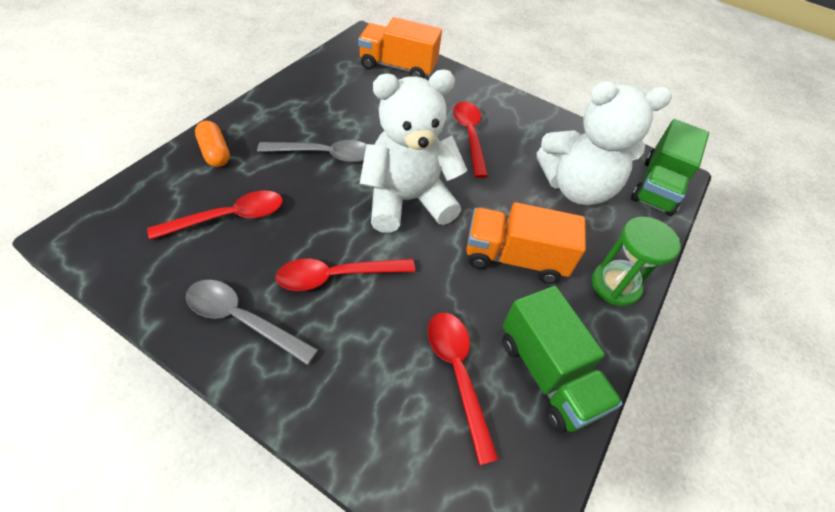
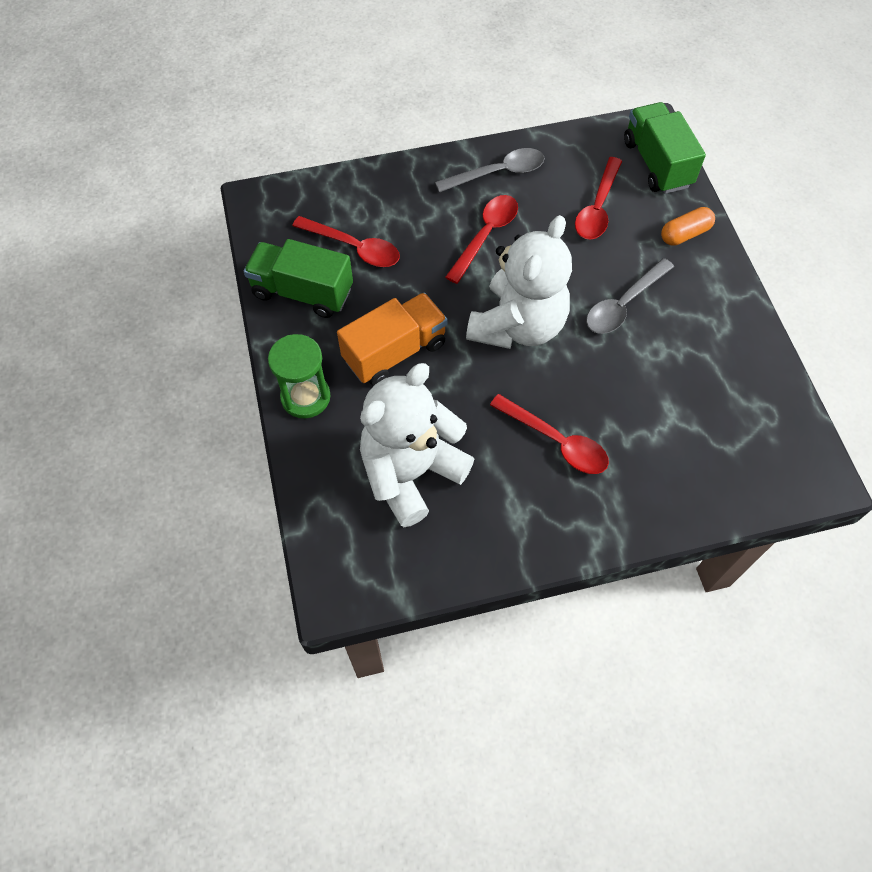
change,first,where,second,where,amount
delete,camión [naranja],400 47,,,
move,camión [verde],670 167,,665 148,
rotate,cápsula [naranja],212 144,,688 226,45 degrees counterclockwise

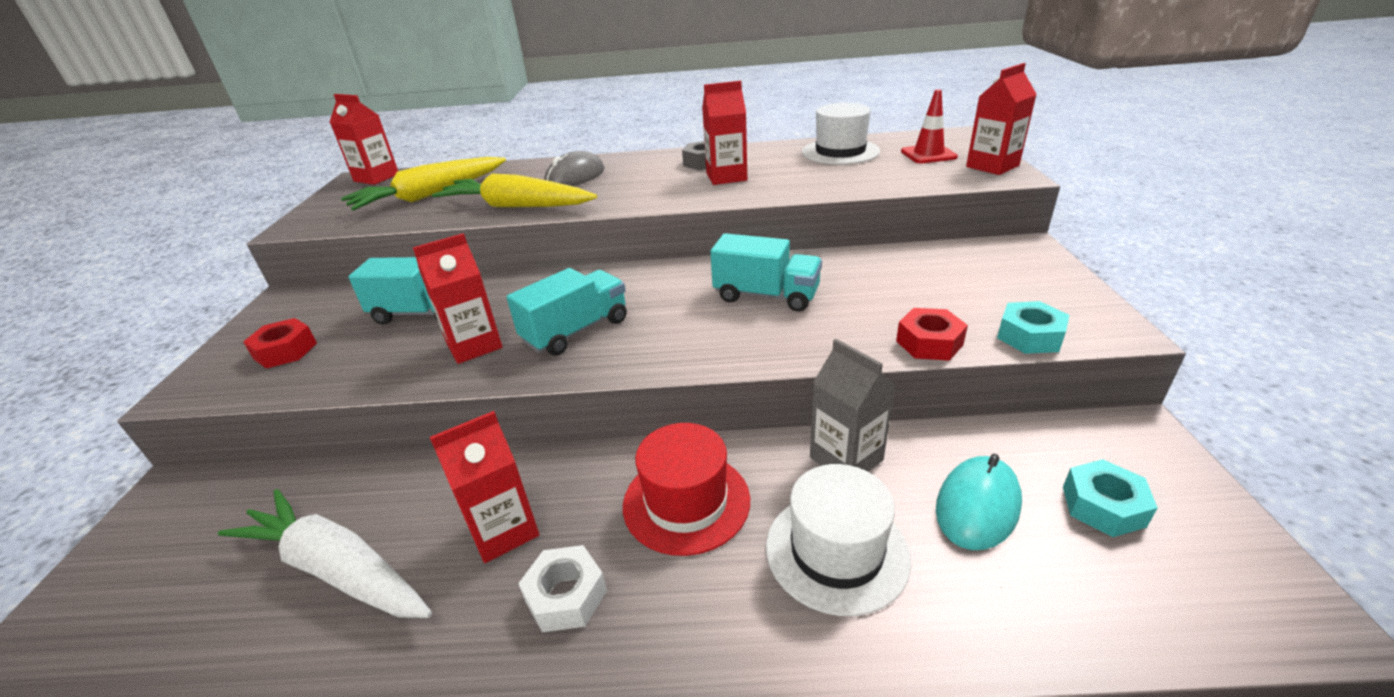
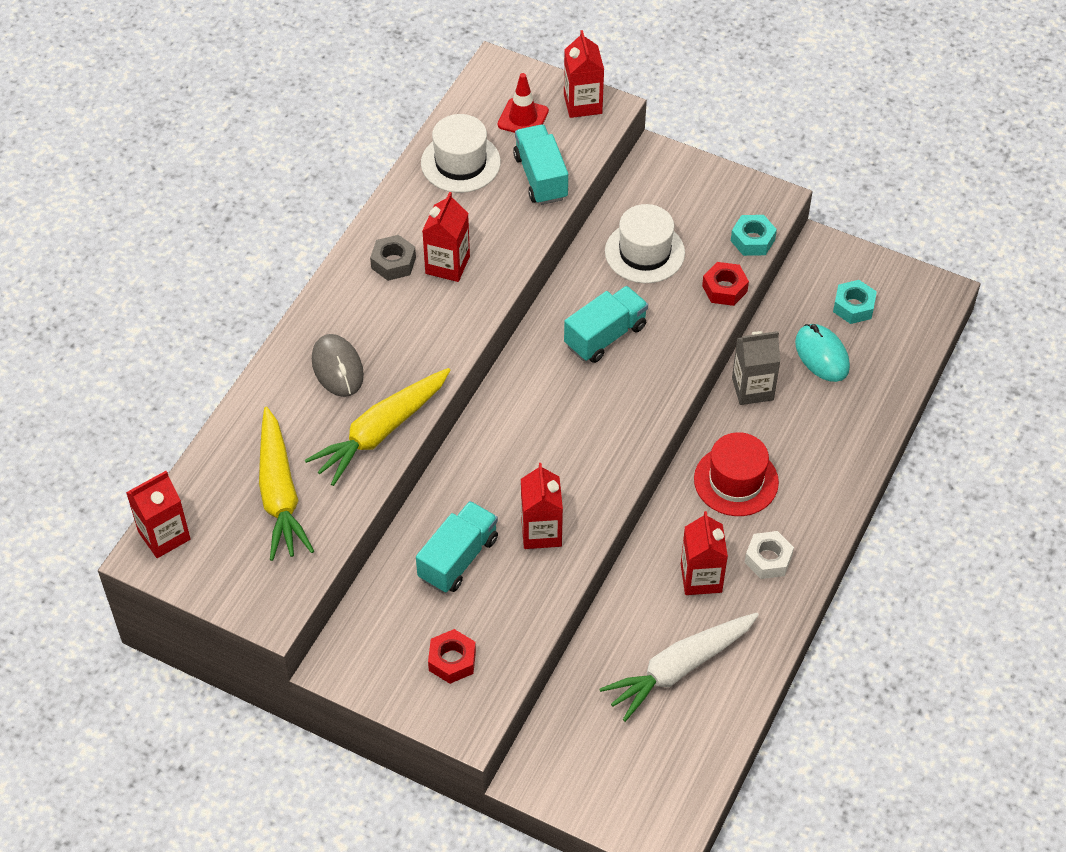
change,first,where,second,where,amount
move,camión [turquesa],567 311,,540 165,
move,sombrero [blanco],838 540,,645 243,

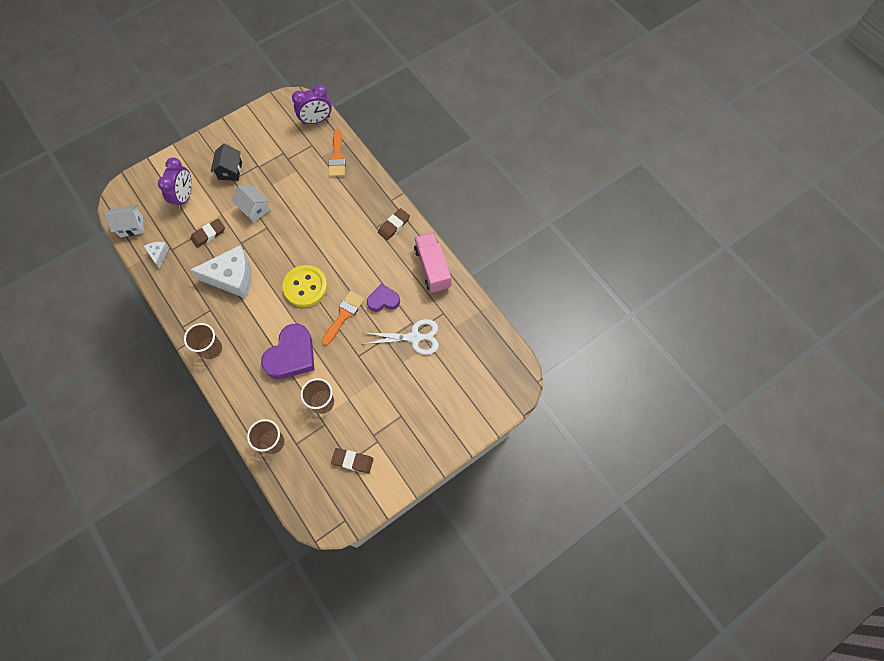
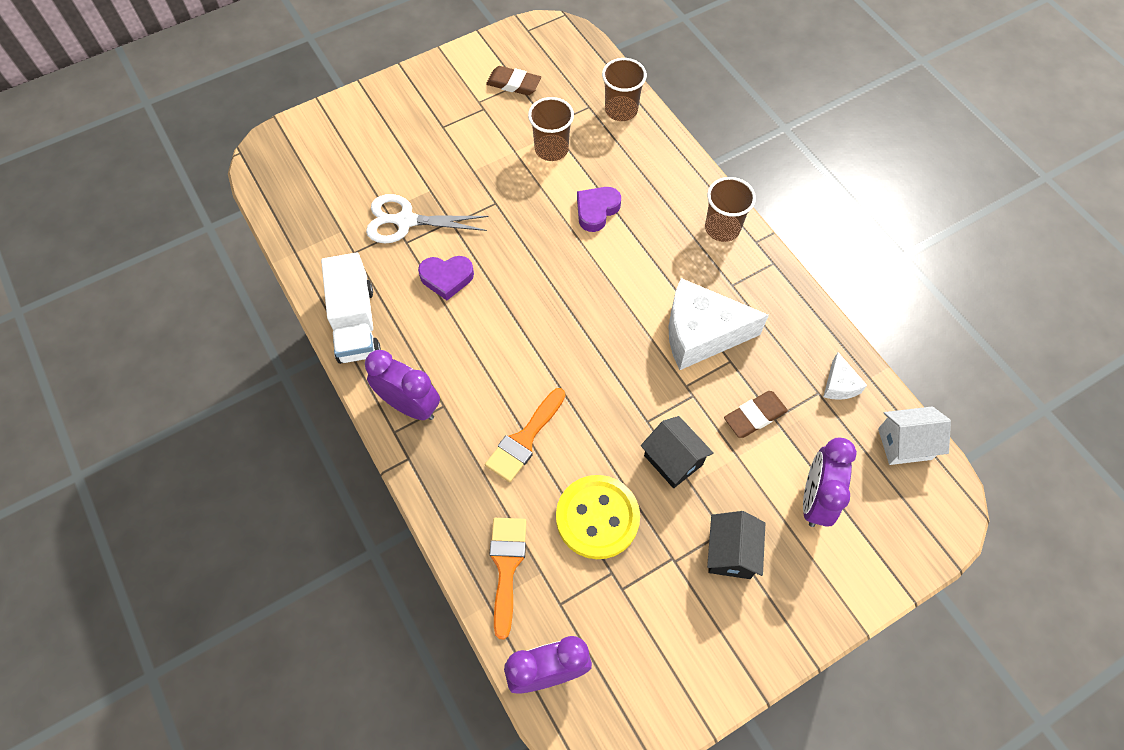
change,first,where,second,where,amount
move,botón [amarillo],305 286,,598 517,
move,pincel [naranja],343 318,,525 435,
replace,goma de borrar [marrón],394 224,despertador [morado],402 385,
recolor,casa [blanco],251 204,casa [negro],677 452,
recolor,camión [rosa],432 262,camión [blanco],351 308,
resize,corazón [morado],287 351,,599 209,x0.58

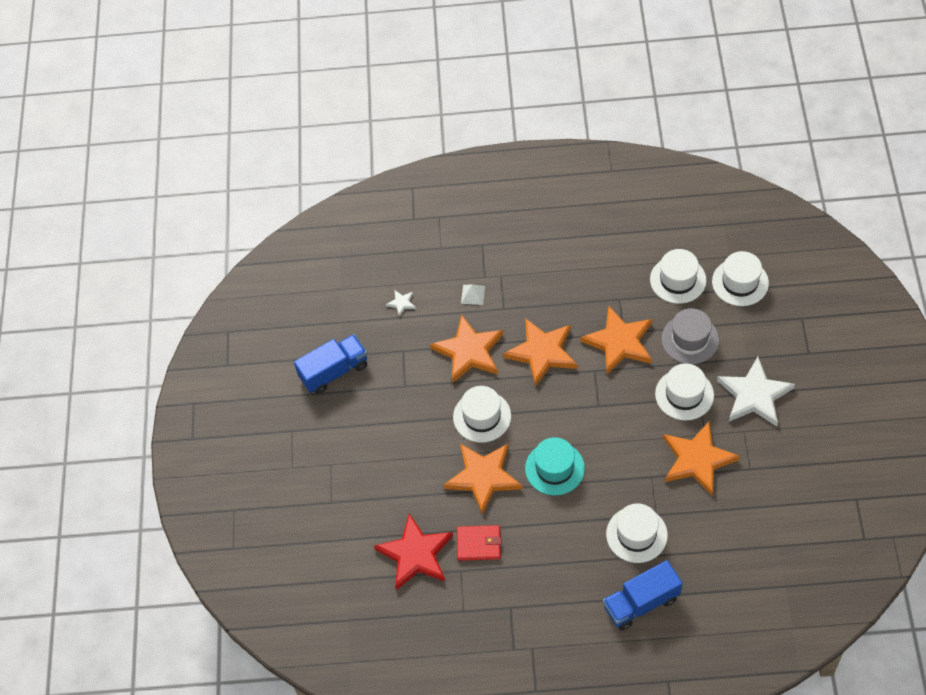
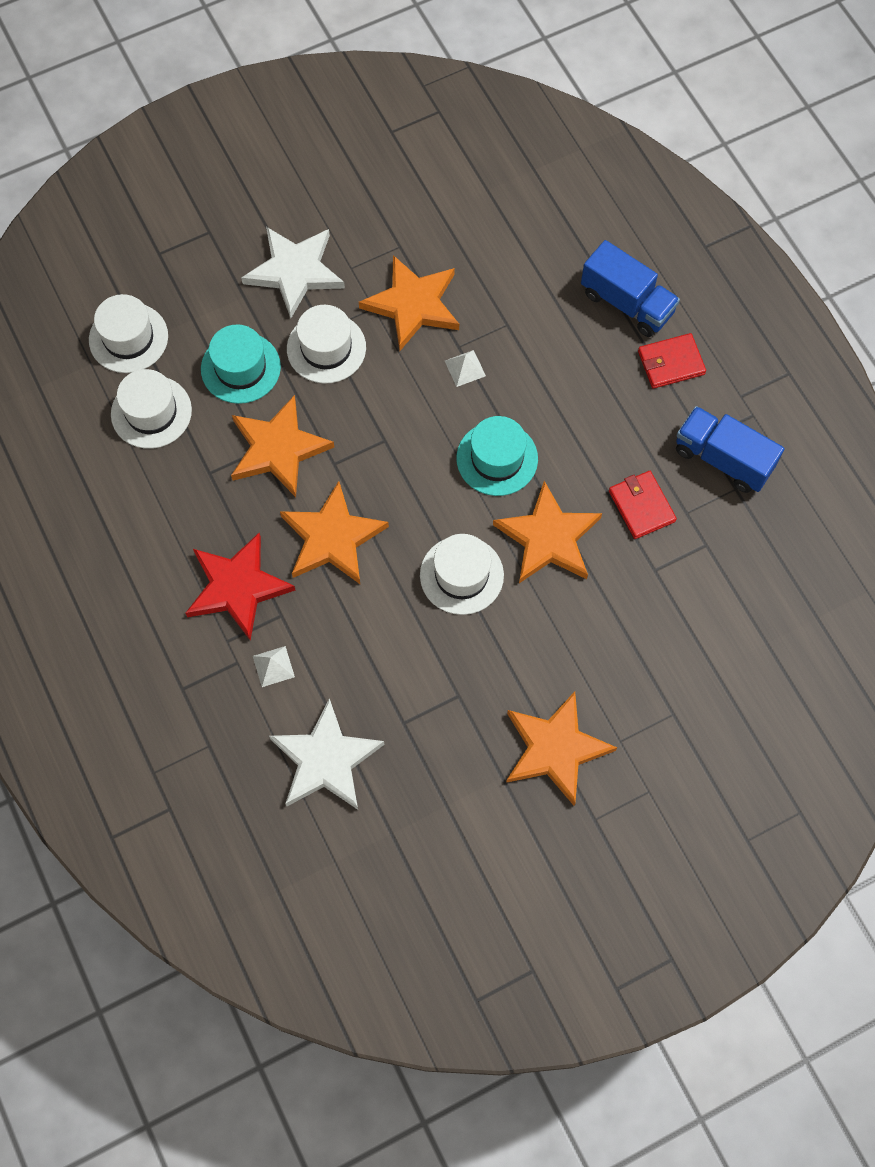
change,first,where,second,where,amount
delete,sombrero [blanco],637 533,,,
insert,,,pirámide [blanco],465 368,
insert,,,cartera [rojo],672 361,
move,camión [azul],330 364,,730 449,
move,estrella [rojo],413 551,,241 587,
move,estrella [naranja],466 349,,561 748,
recolor,sombrero [gris],690 336,sombrero [turquesa],241 364,
resize,estrella [blanco],401 303,,326 754,x2.40

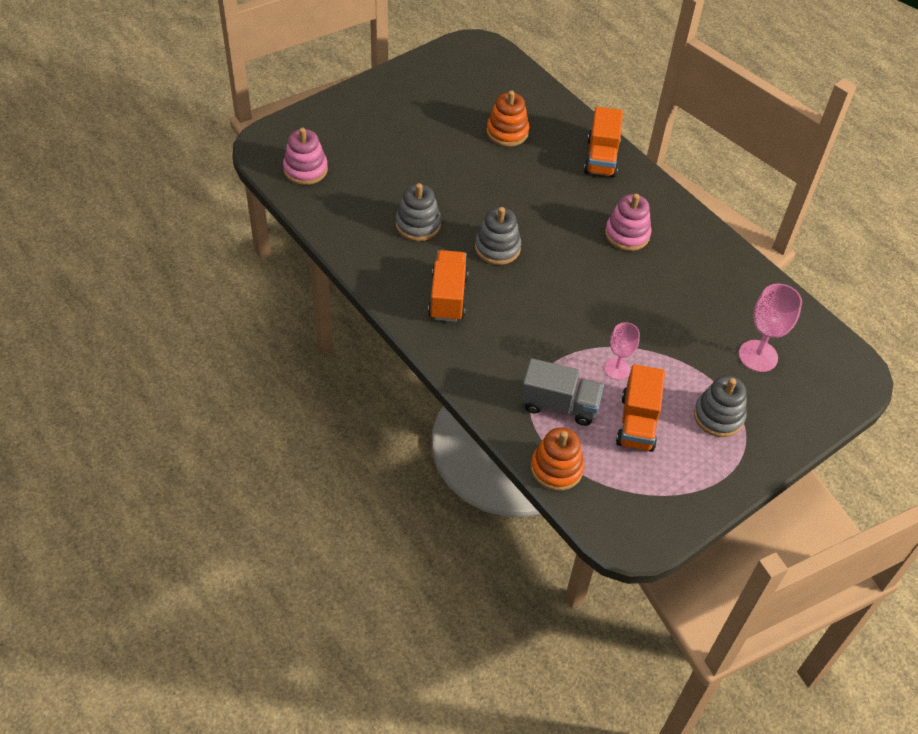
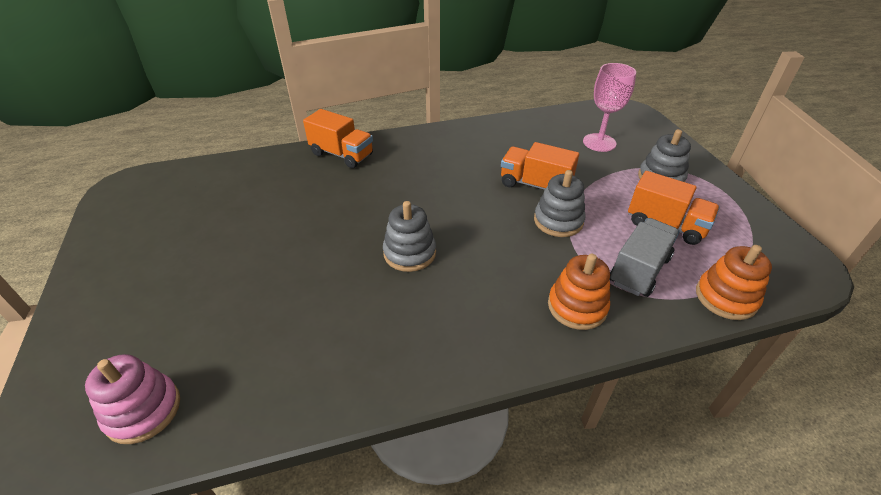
change,first,where,second,where,amount
delete,copa [rosa],622 351,,,
delete,juguete apilable [rosa],628 222,,,
move,juguete apilable [gris],418 212,,560 203,
move,camión [naranja],448 286,,540 166,
move,juguete apilable [naranja],507 118,,579 292,

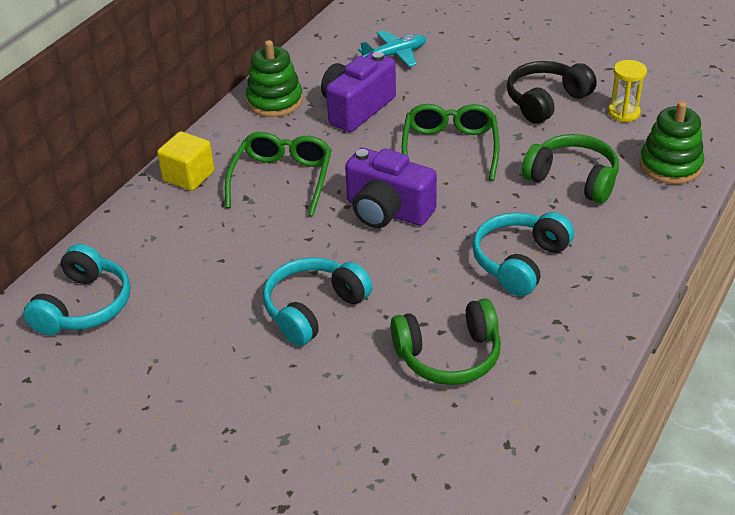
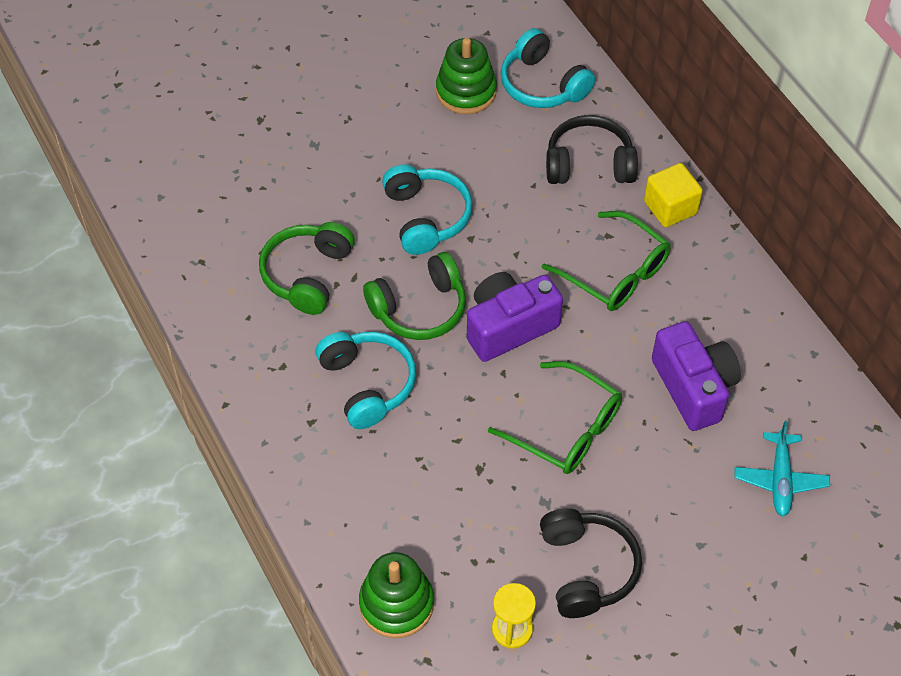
change,first,where,second,where,amount
insert,,,auriculares [negro],592 149,
move,juguete apilable [verde],274 78,,466 76,
move,auriculares [verde],570 169,,414 296,

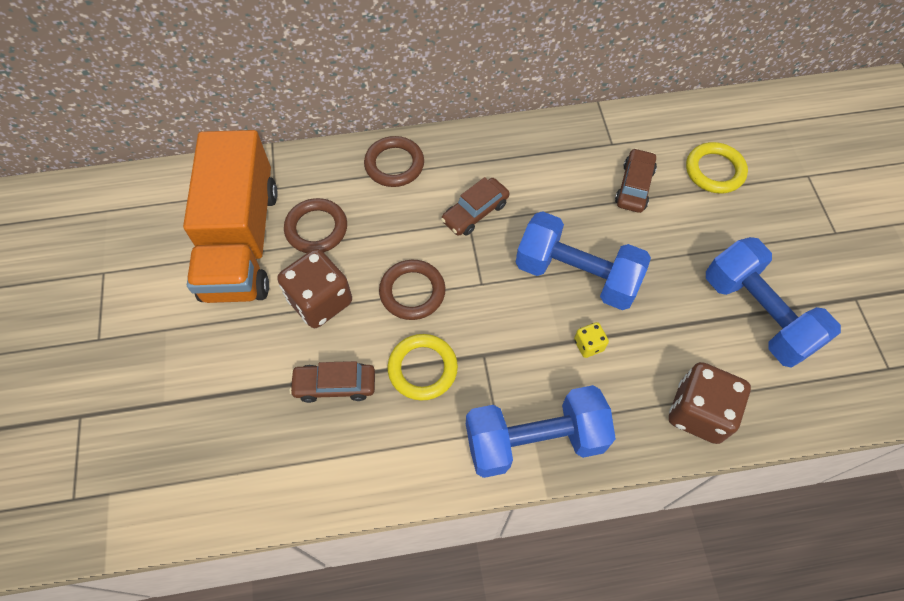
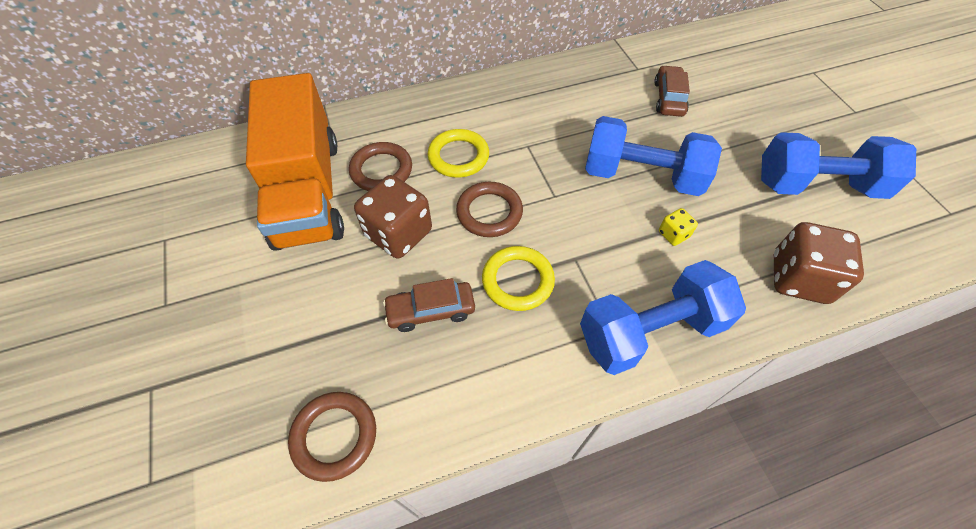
change,first,where,second,where,amount
delete,coche [marrón],475 206,,,
move,anillo [marrón],394 161,,332 437,
move,anillo [amarillo],717 168,,458 153,
rotate,mancuerna [azul],773 302,,838 165,45 degrees counterclockwise

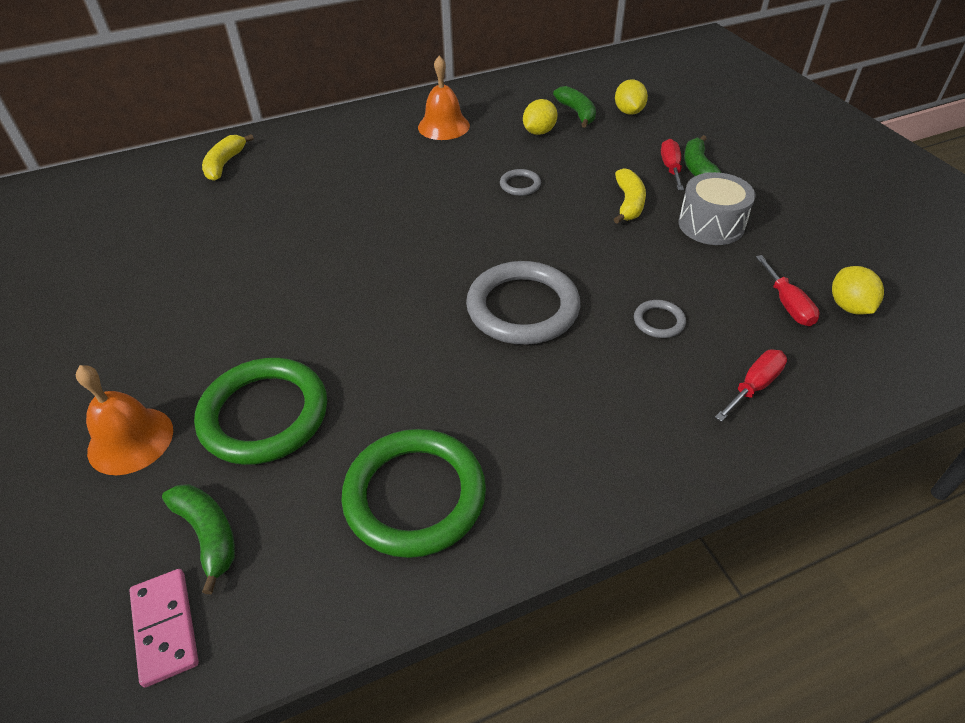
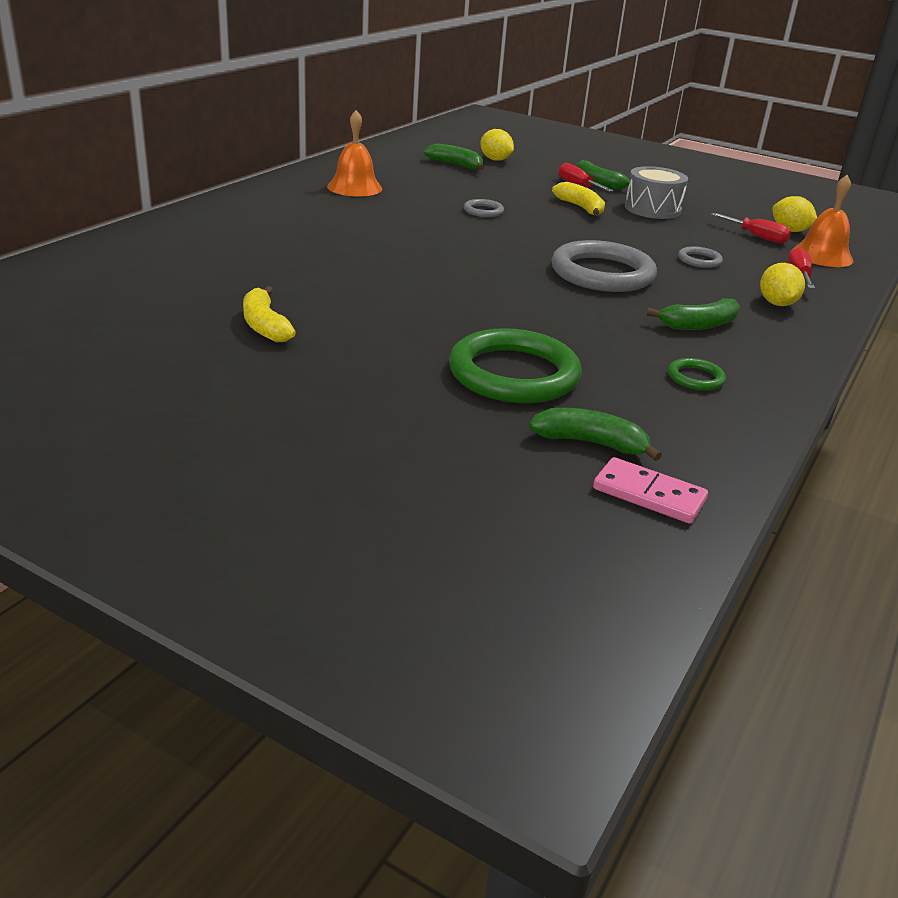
change,first,where,second,where,amount
insert,,,plátano [verde],693 314,
move,campana [naranja],124 420,,823 221,
move,plátano [amarillo],228 157,,269 314,
move,limón [amarillo],540 117,,782 284,
resize,anillo [verde],413 493,,697 374,x0.44

